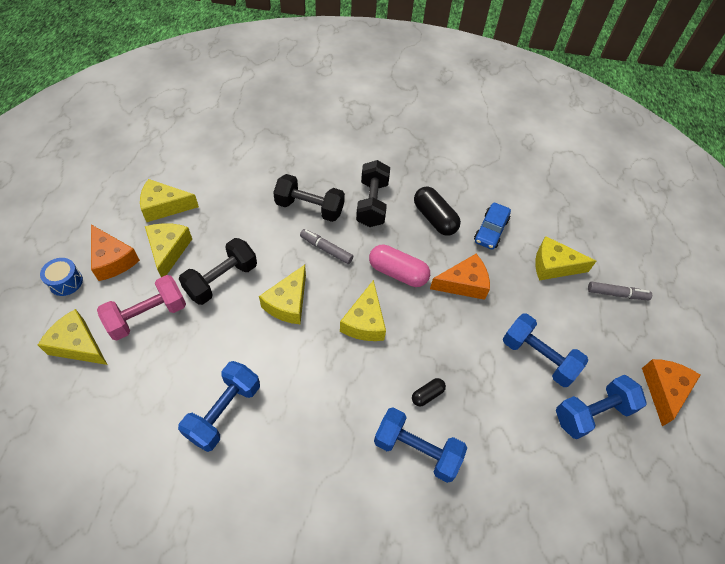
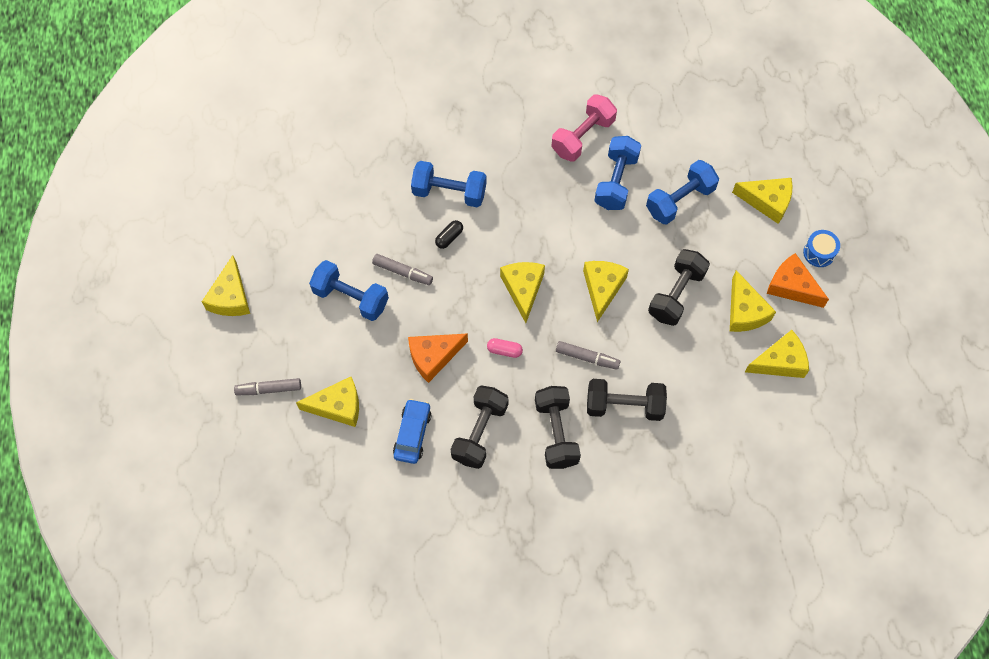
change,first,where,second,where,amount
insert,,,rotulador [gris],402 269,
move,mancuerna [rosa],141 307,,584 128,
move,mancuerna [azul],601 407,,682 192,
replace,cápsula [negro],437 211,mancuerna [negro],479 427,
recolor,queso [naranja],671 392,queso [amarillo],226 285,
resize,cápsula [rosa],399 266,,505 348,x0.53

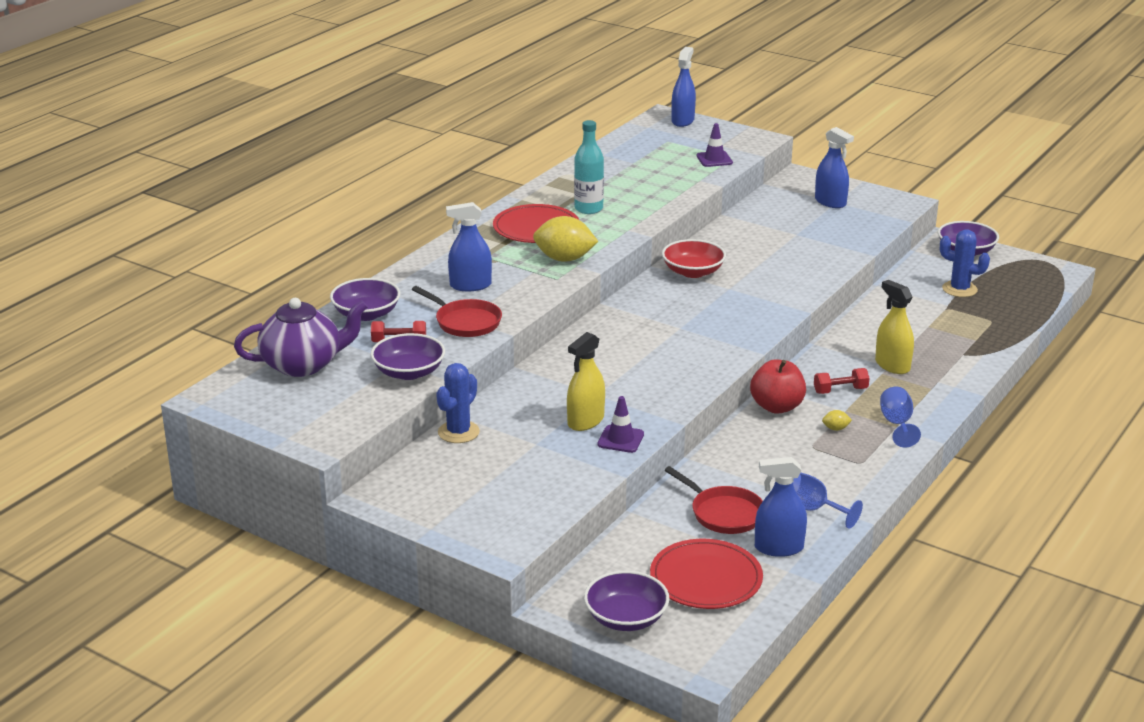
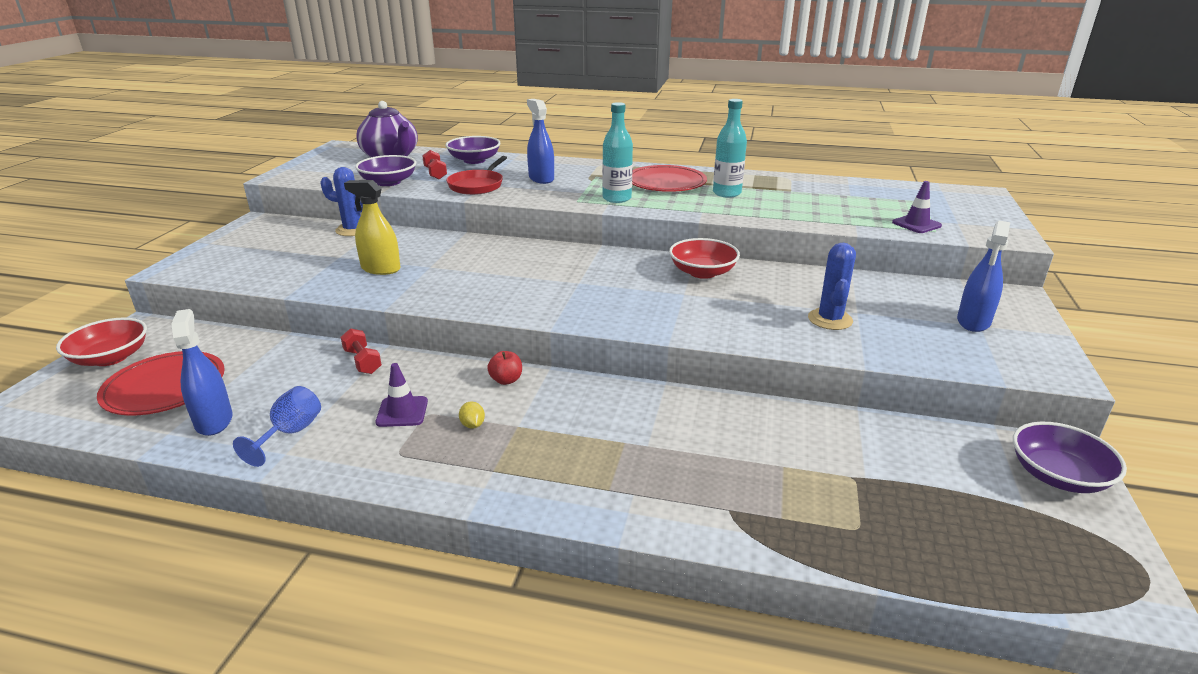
change,first,where,second,where,amount
delete,sartén [rojo],714 500,,,
delete,pulverizador [azul],683 87,,,
delete,pulverizador [amarillo],894 327,,,
delete,copa [azul],900 417,,,
move,cono de tráfico [morado],621 424,,402 395,
move,mancuerna [rojo],842 381,,361 351,
move,cactus [azul],965 263,,832 286,
replace,limón [amarillo],565 239,botella [turquesa],617 152,
recolor,cuenco [morado],626 600,cuenco [rojo],101 342,
resize,manzana [rojo],778 386,,504 368,x0.54

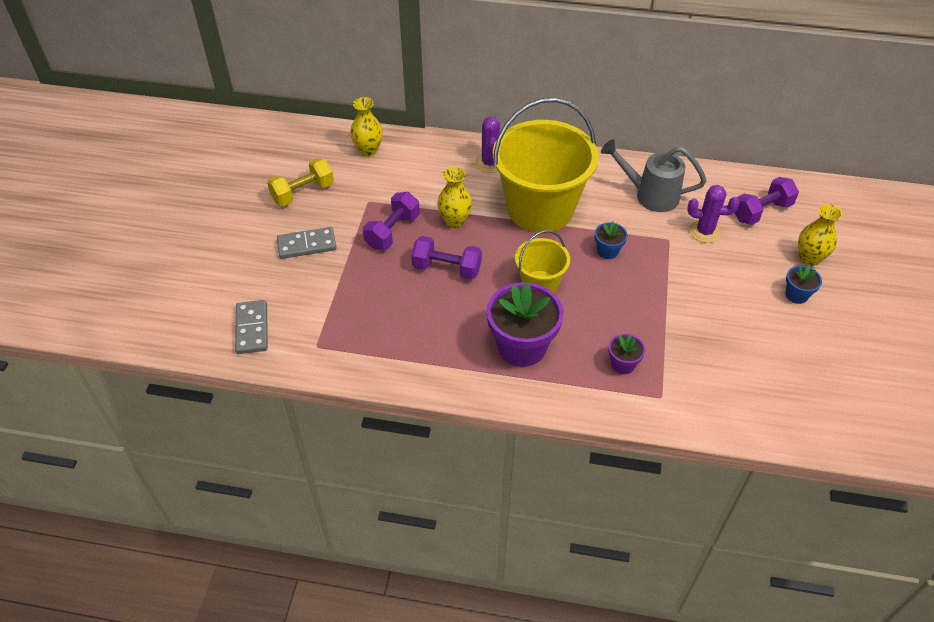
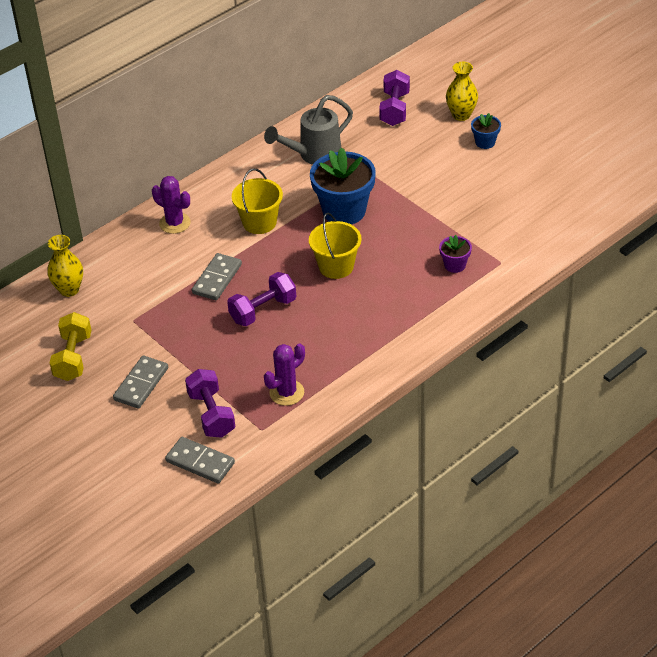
change,first,where,second,where,amount
delete,maceta [morado],525 324,,,
move,mancuerna [morado],391 221,,210 403,
move,cactus [morado],713 214,,284 374,
replace,florero [amarillo],454 197,ficha de dominó [gris],217 276,
resize,balde [amarillo],546 165,,257 201,x0.50
resize,maceta [azul],611 240,,343 186,x2.09

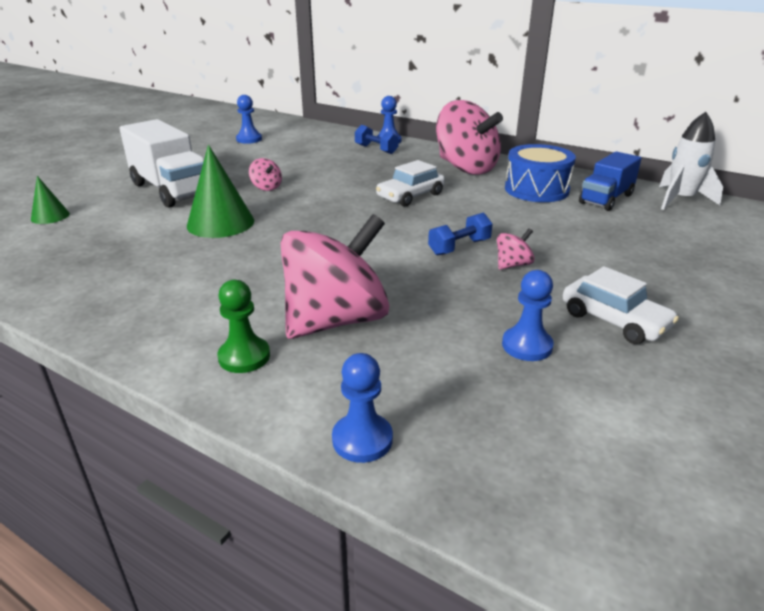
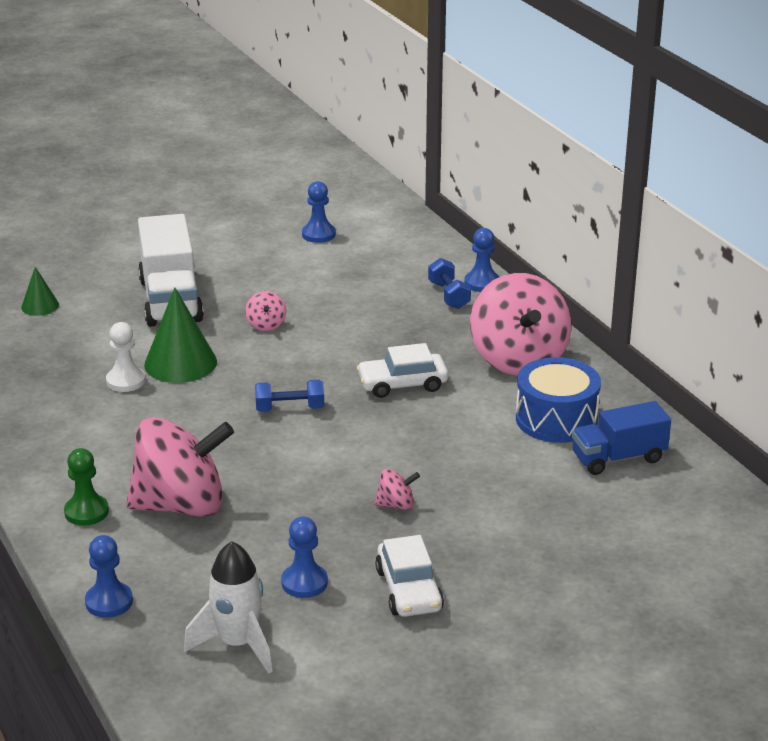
change,first,where,second,where,amount
insert,,,peón [blanco],126 357,
move,mancuerna [azul],460 234,,289 396,
move,cohete [blanco],691 161,,228 607,

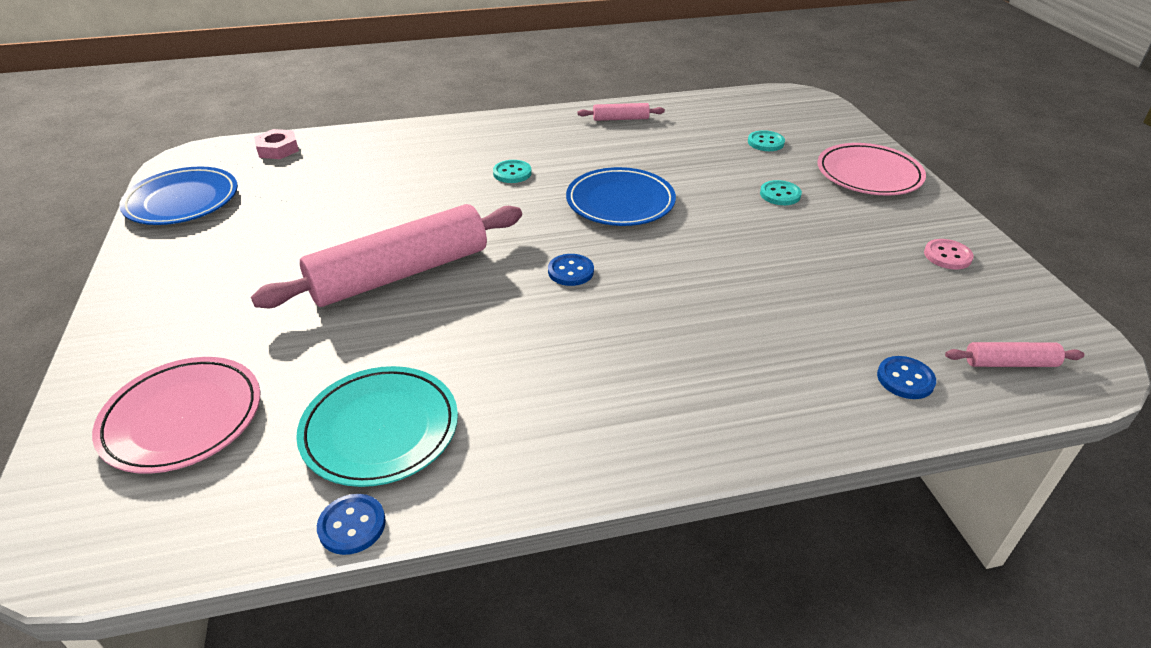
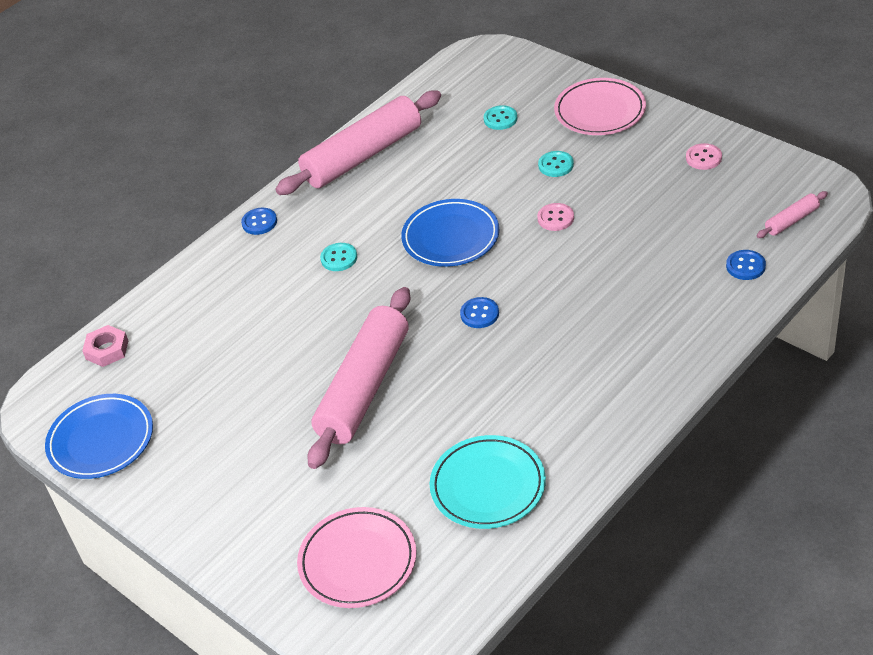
change,first,where,second,where,amount
insert,,,botón [rosa],555 217,
move,botón [azul],351 524,,259 221,
resize,rodillo [rosa],621 112,,358 142,x2.37

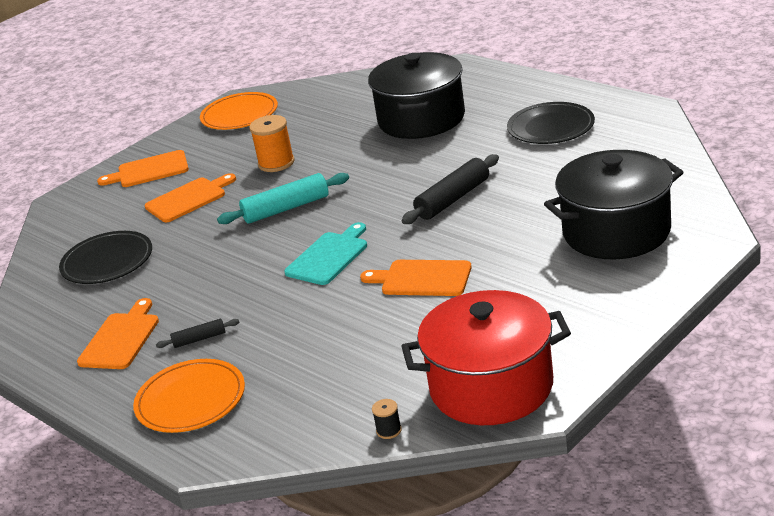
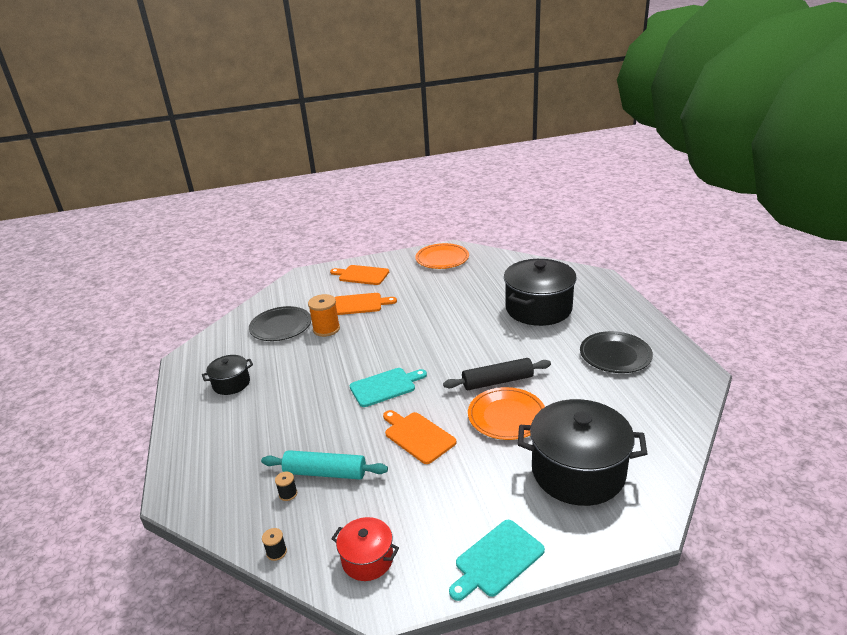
change,first,where,second,where,amount
delete,rodillo [negro],197 333,,,
insert,,,carrete [negro],286 486,
insert,,,tabla de cortar [turquesa],497 560,
move,plato [naranja],189 396,,506 413,
move,rodillo [turquesa],283 198,,324 464,
move,carrete [naranja],272 143,,324 315,
replace,tabla de cortar [naranja],118 333,olla [negro],227 375,
resize,olla [rojo],486 357,,365 549,x0.50

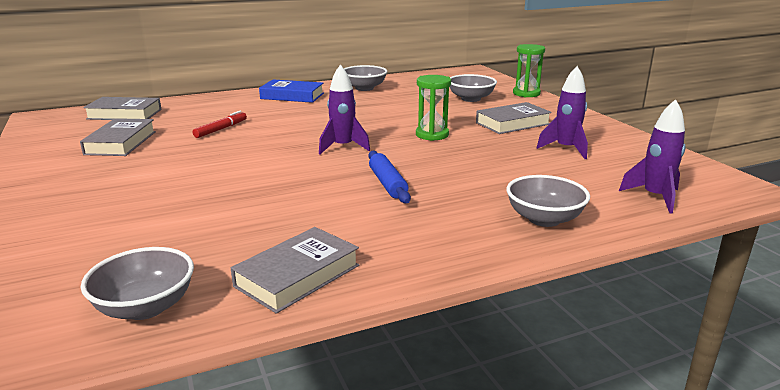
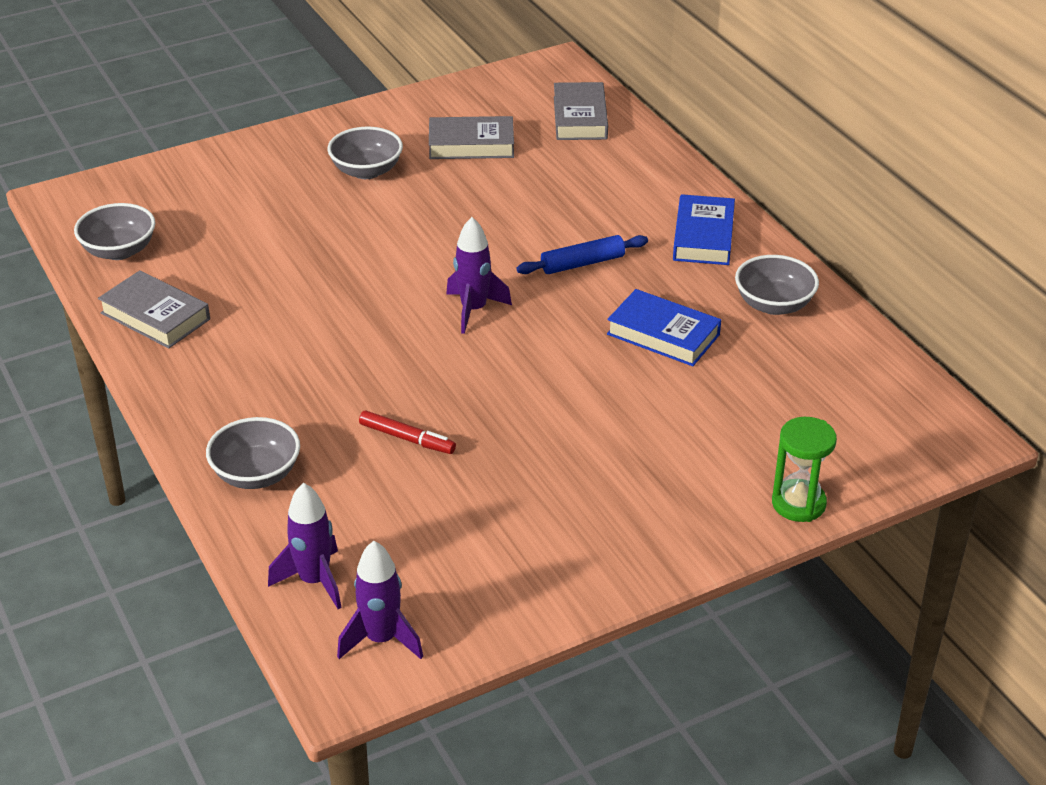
change,first,where,second,where,amount
delete,reloj de arena [verde],433 108,,,
delete,libro [gris],514 118,,,
insert,,,libro [azul],664 327,
move,rotulador [rojo],220 124,,407 432,
move,rodillo [azul],389 177,,582 254,
move,cuenco [gris],473 88,,365 153,
move,cohete [morado],562 112,,380 600,

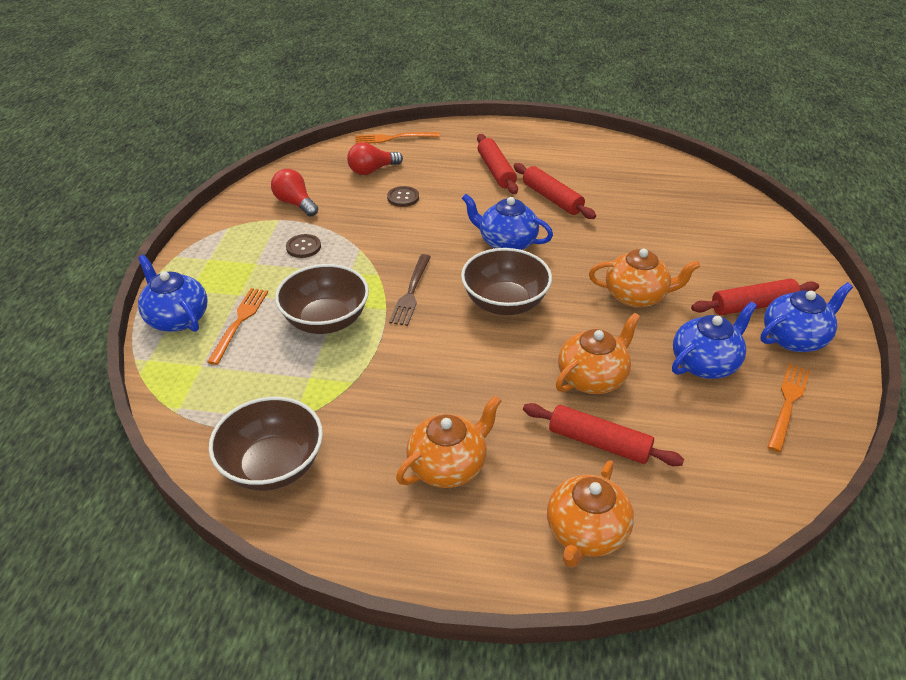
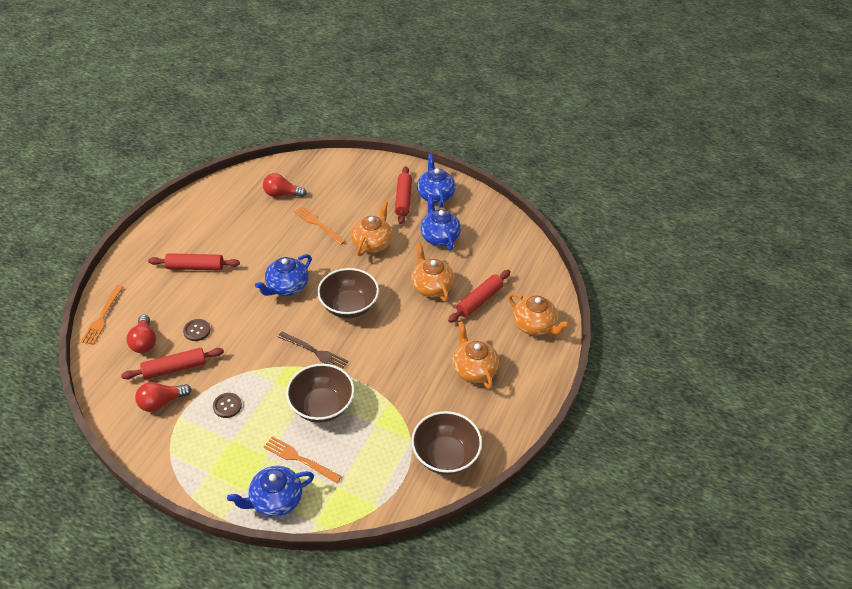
change,first,where,second,where,amount
insert,,,bombilla [rojo],285 185,
move,rodillo [rojo],554 191,,172 364,
move,tenedor [naranja],788 408,,319 225,

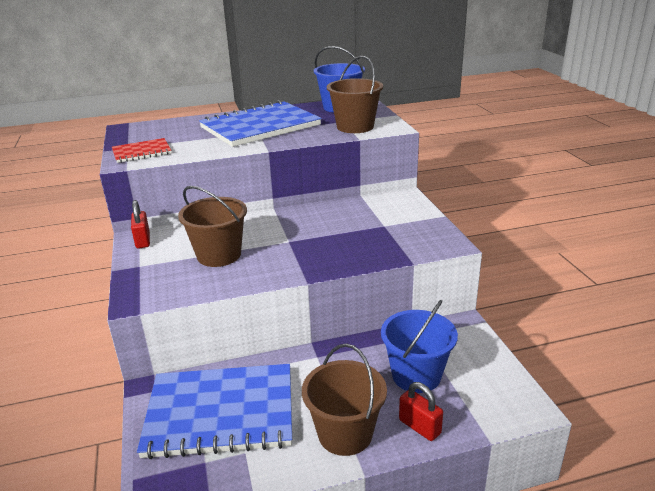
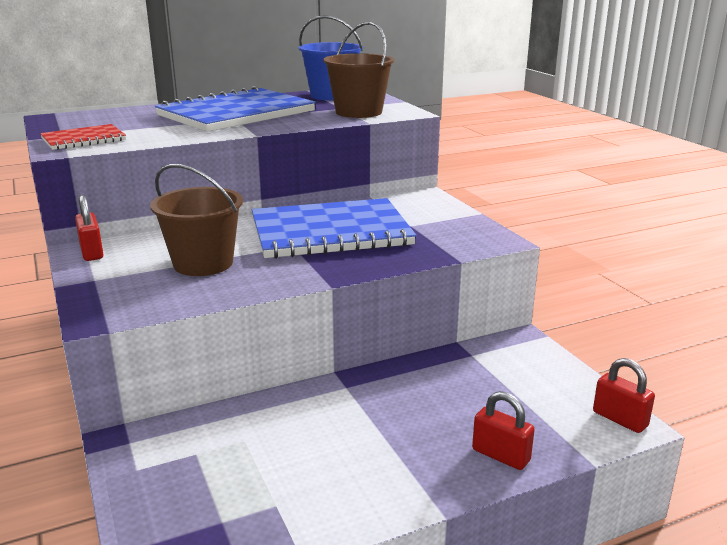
change,first,where,second,where,amount
delete,balde [marrón],344 400,,,
delete,balde [azul],419 346,,,
insert,,,candado [rojo],624 395,
move,cuaderno [azul],214 412,,334 228,

